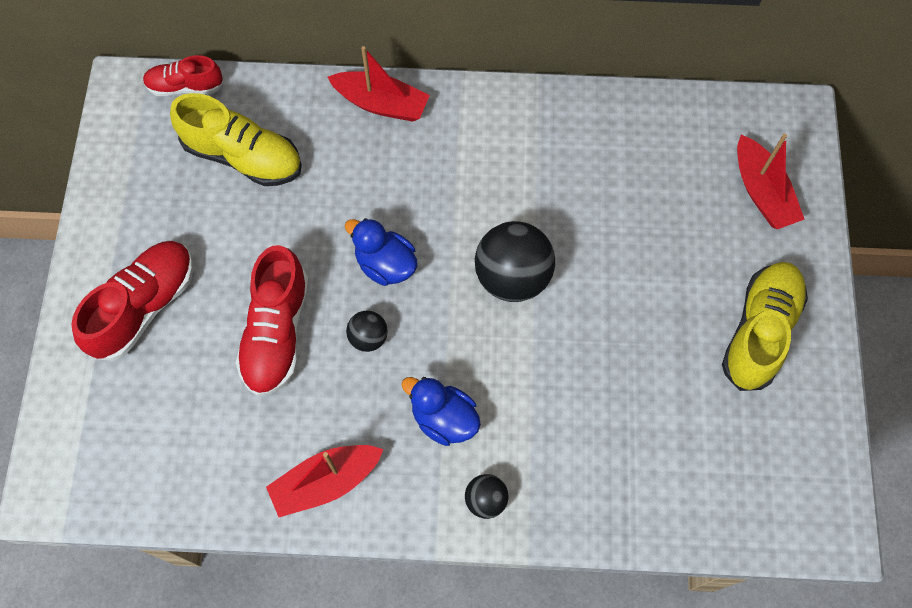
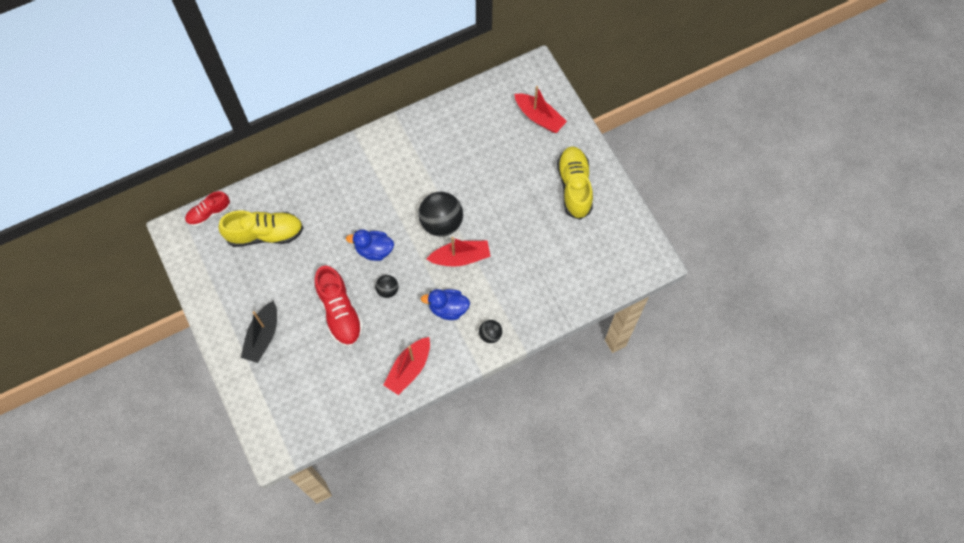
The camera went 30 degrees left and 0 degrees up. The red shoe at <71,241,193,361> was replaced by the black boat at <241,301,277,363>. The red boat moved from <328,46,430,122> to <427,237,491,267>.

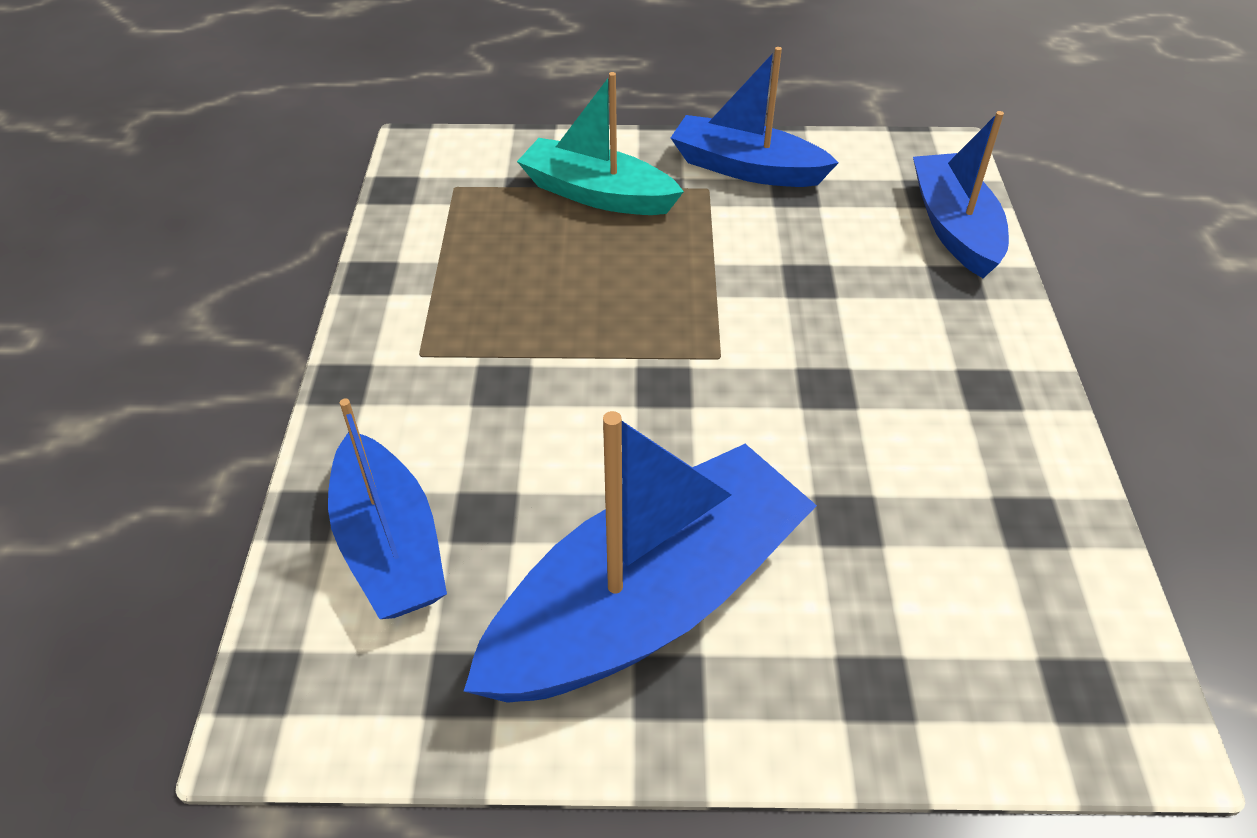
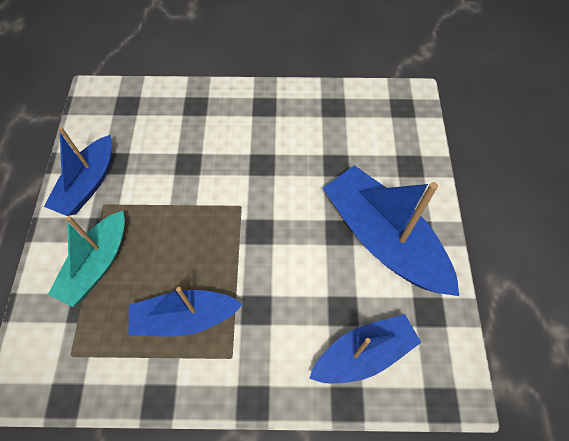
The camera went 90 degrees left and 15 degrees up. The blue boat moved from <913,111,1009,278> to <129,287,243,336>.

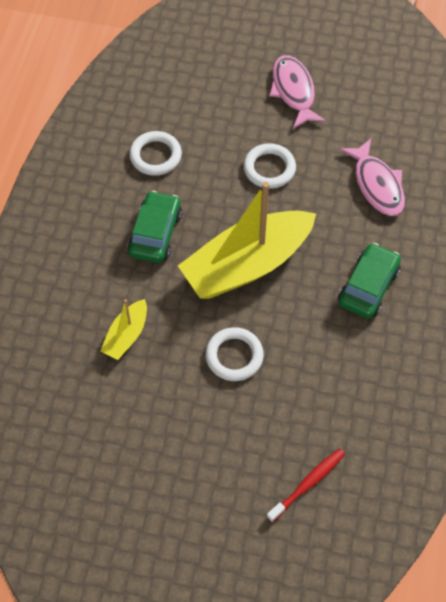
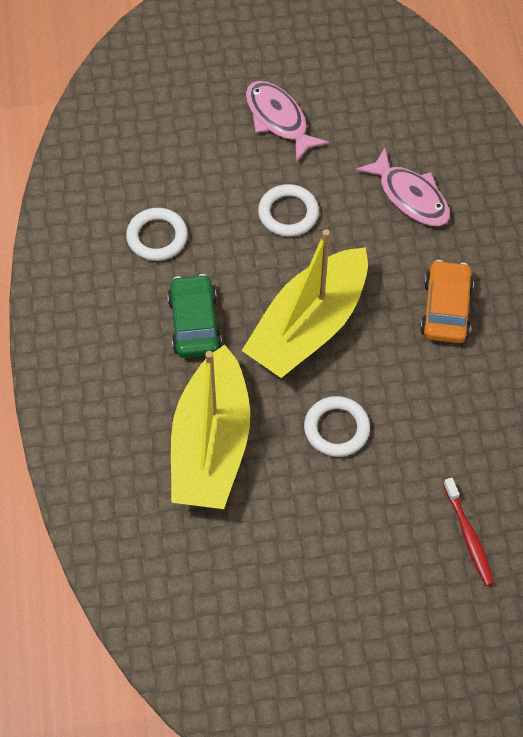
The camera went 20 degrees left and 0 degrees up. The yellow boat at <100,299,147,360> changed to 2.17 times the size. The red toothbrush at <267,449,345,523> turned 135 degrees clockwise. The green car at <338,243,401,319> became the orange car at <420,260,474,343>.

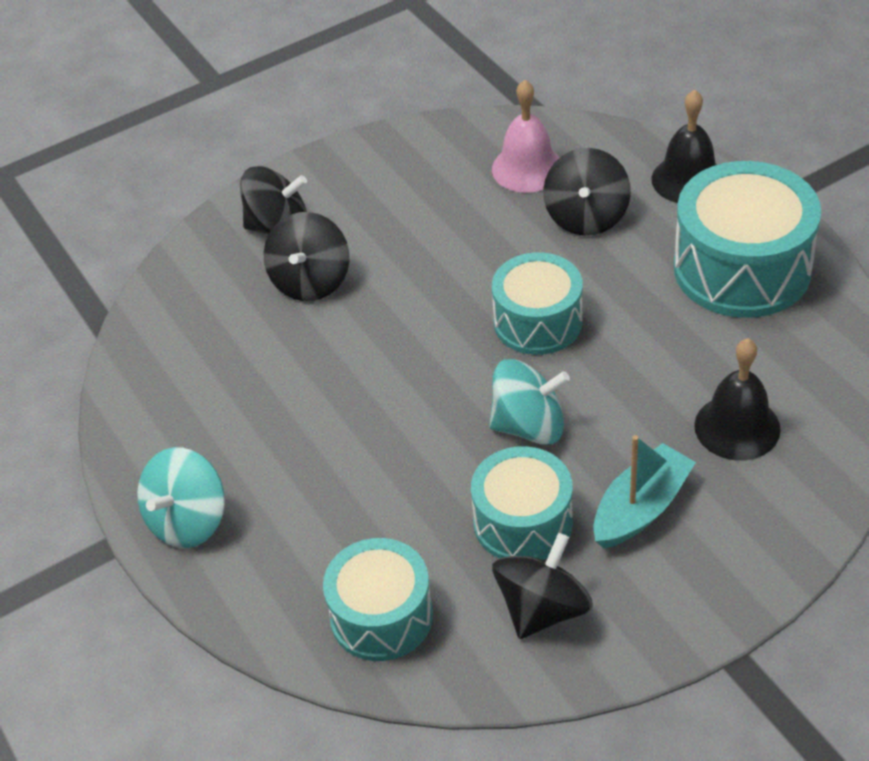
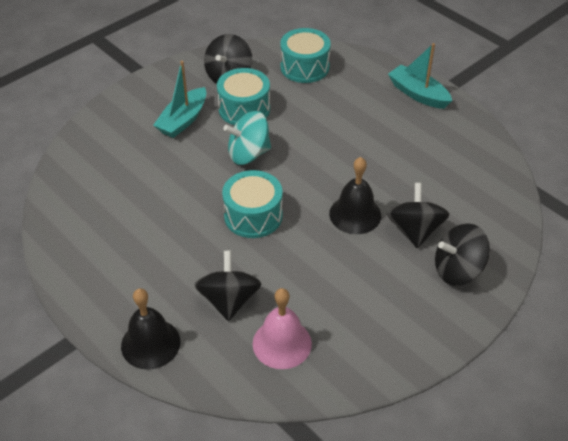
The camera went 165 degrees right and 0 degrees up. The turquoise spinning top at <137,447,225,548> was replaced by the turquoise boat at <388,43,452,109>. The turquoise drum at <674,161,821,318> disappeared. The black bell moved from <694,339,781,460> to <329,157,381,234>.

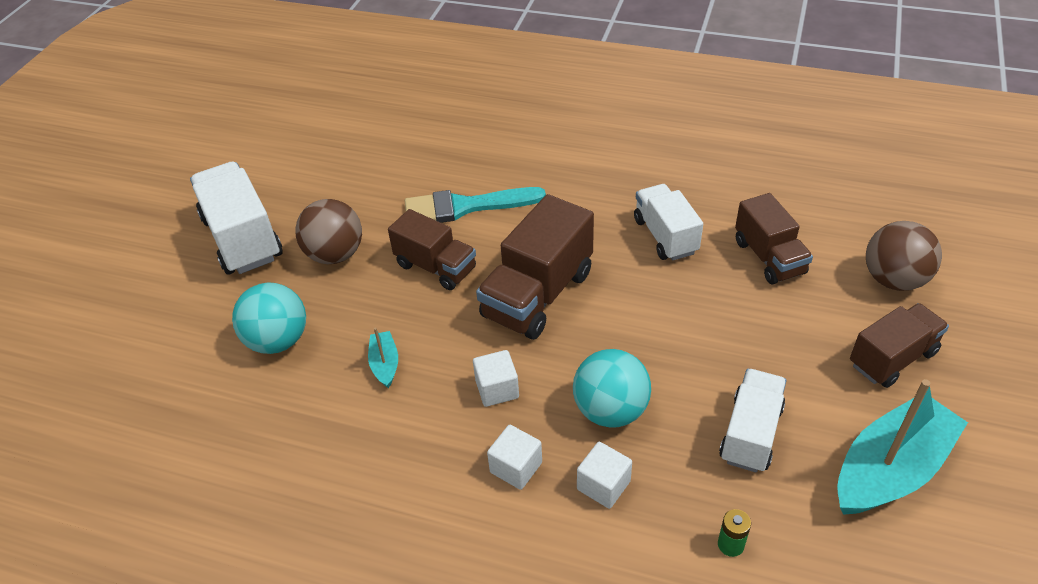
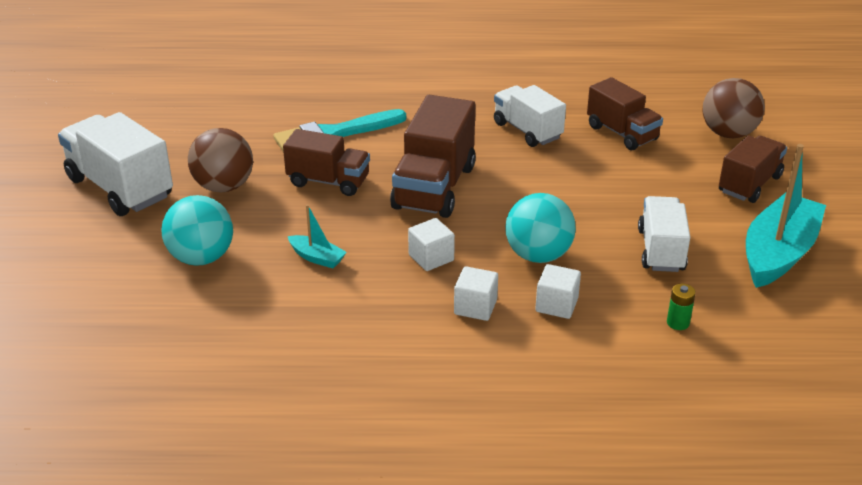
The camera went 20 degrees left and 10 degrees down. The turquoise boat at <368,328,398,388> turned 150 degrees clockwise.

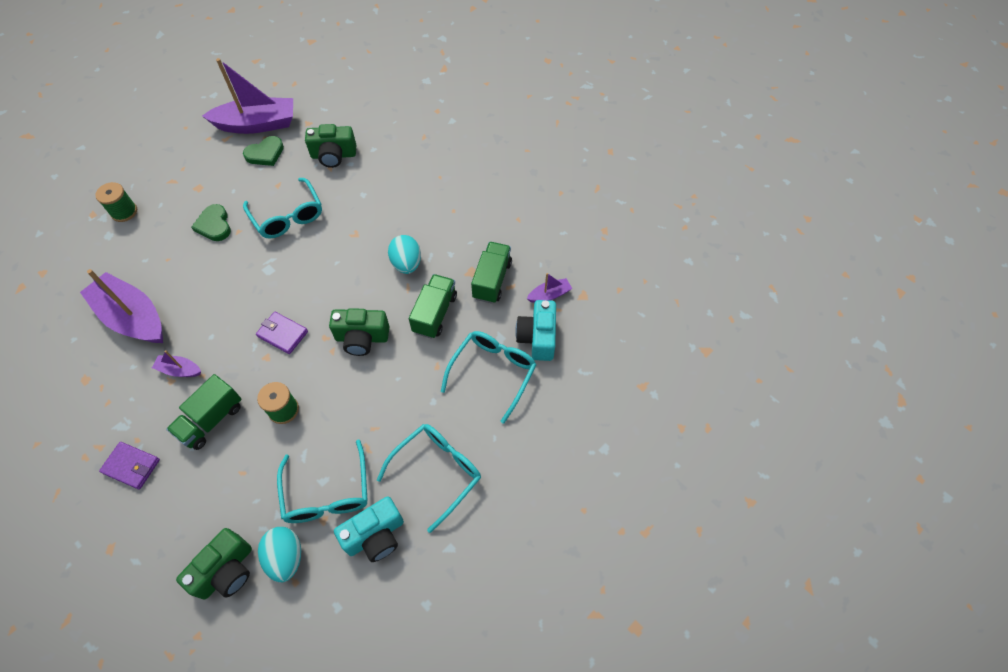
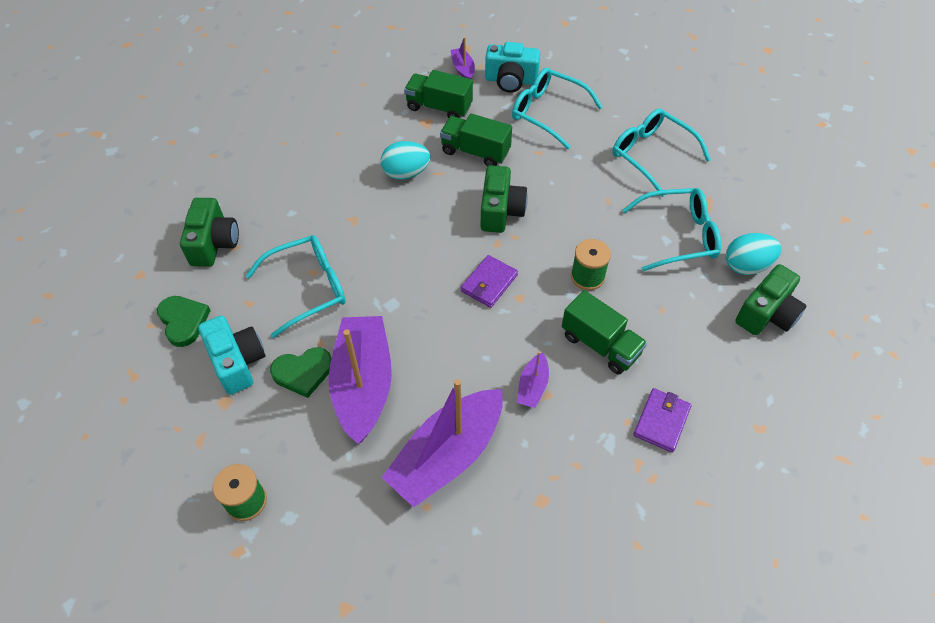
The camera went 85 degrees left and 5 degrees down. The green camera at <176,528,252,600> turned 90 degrees clockwise. The purple boat moved from <202,58,293,134> to <328,316,392,444>. The turquoise camera moved from <334,496,404,562> to <198,316,265,395>.

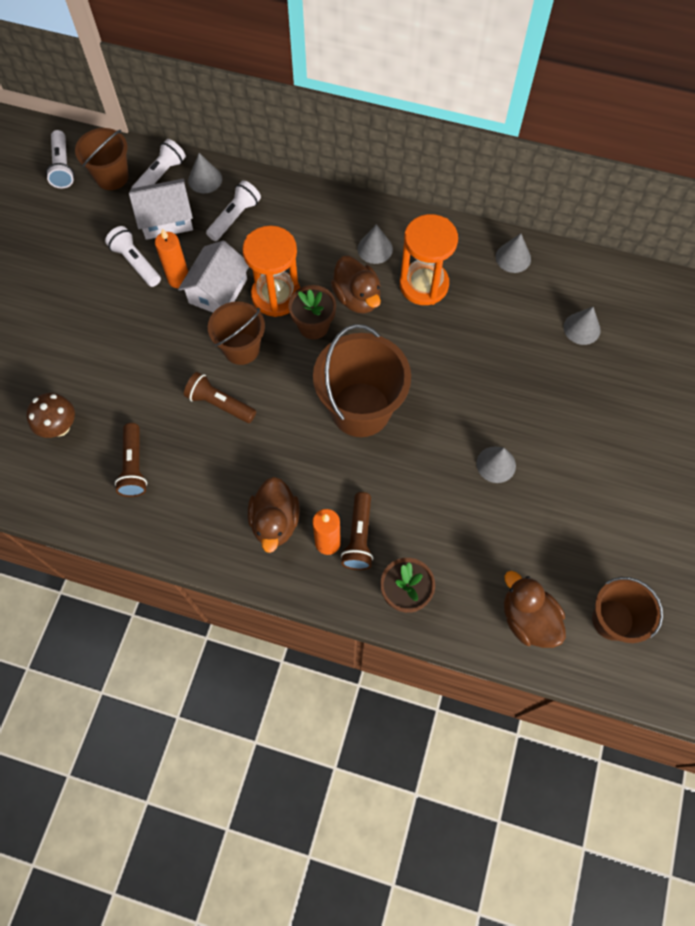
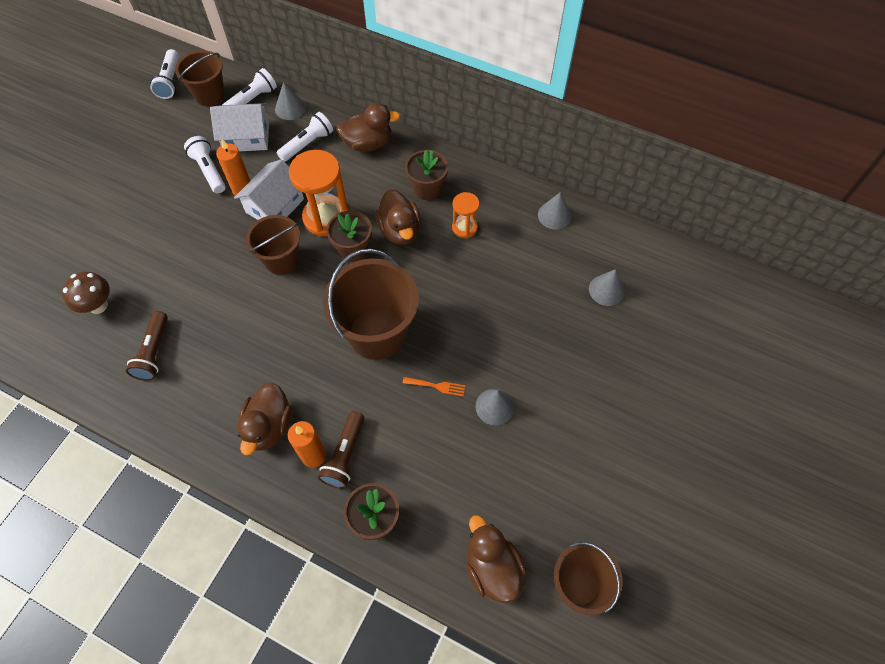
The camera went 10 degrees right and 5 degrees down. The brown flashlight at <184,372,256,423> disappeared. The grey cone at <358,224,393,264> was replaced by the brown flower pot at <405,149,448,200>. The orange hourglass at <400,214,458,305> changed to 0.55 times the size. The brown duck at <336,103,400,152> appeared. The orange fork at <403,377,466,397> appeared.

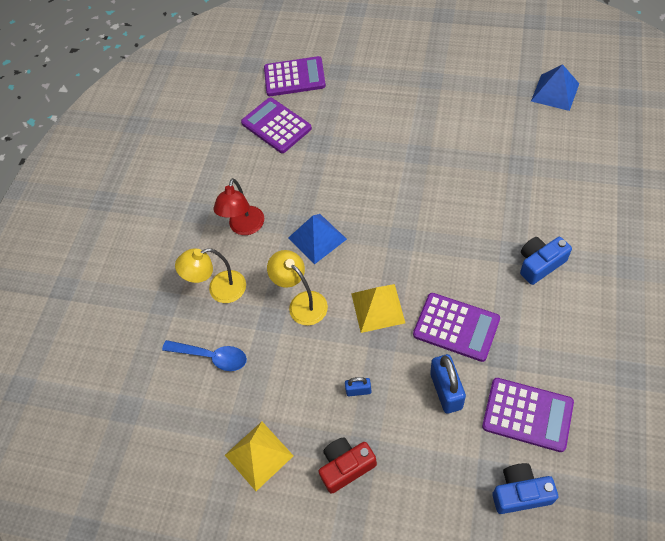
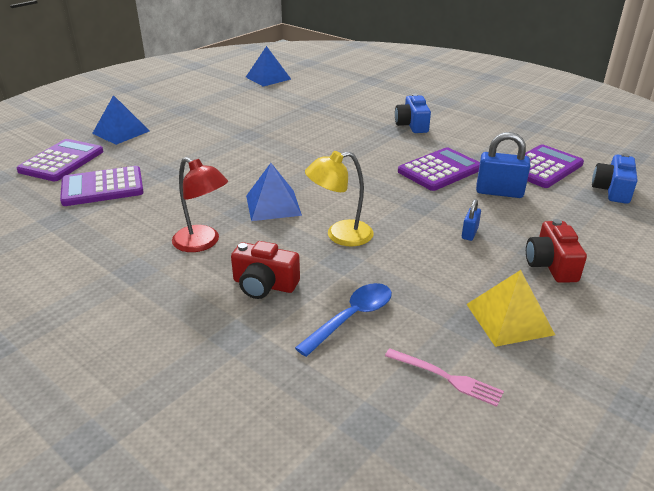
The camera went 70 degrees left and 25 degrees down. The yellow lamp at <175,248,246,303> was replaced by the red camera at <231,241,300,299>. The yellow pyramid at <351,284,405,333> disappeared. The blue pyramid at <92,95,149,145> appeared. The pink fork at <385,348,504,407> appeared.

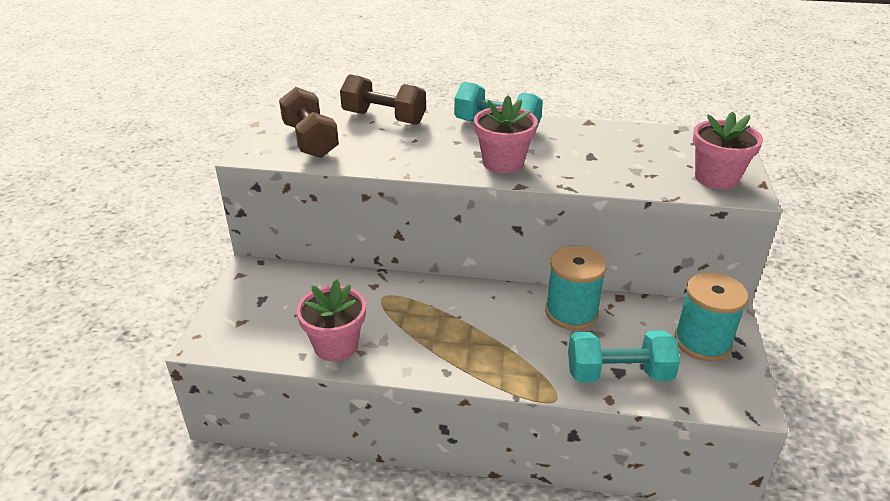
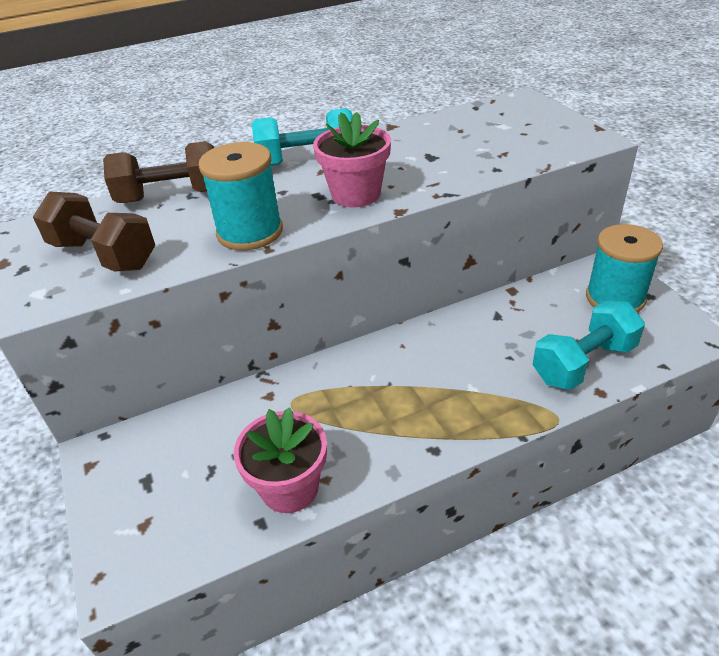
The camera went 30 degrees left and 5 degrees up. The turquoise spool moved from <545,245,607,330> to <199,142,283,250>. The pink flower pot at <693,112,763,189> disappeared.

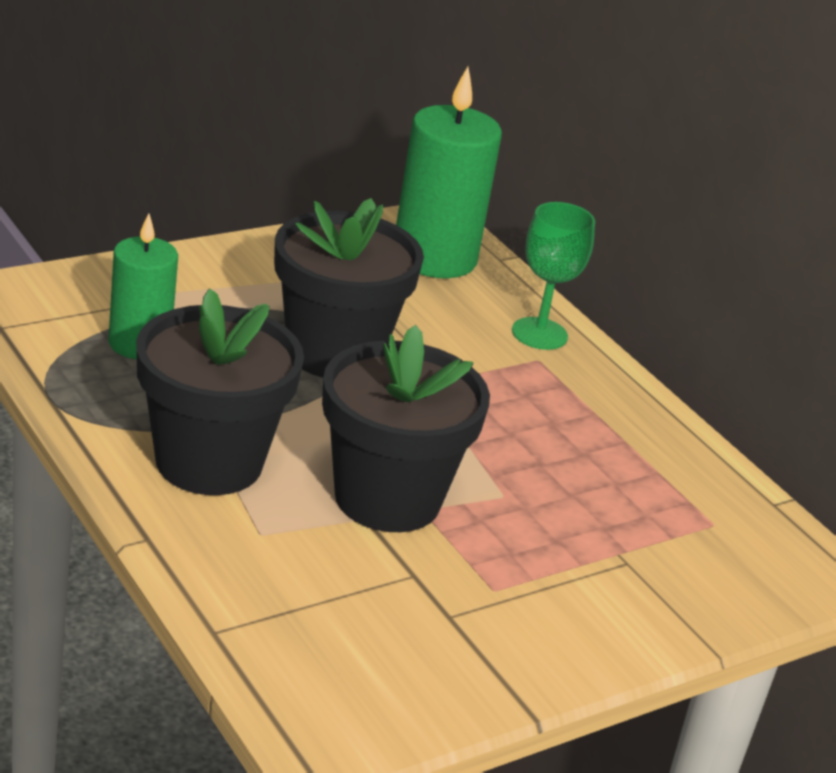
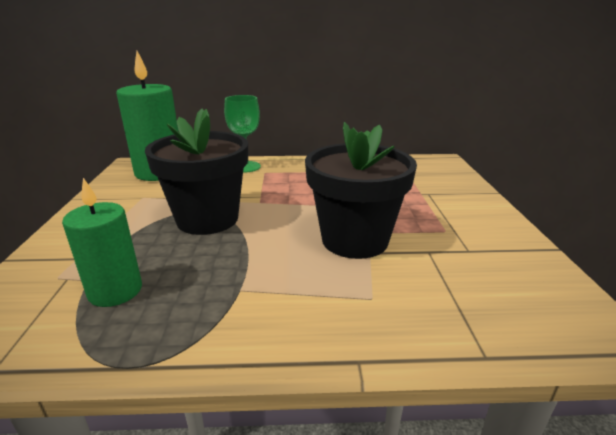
The camera went 55 degrees left and 5 degrees down. The black flower pot at <136,288,304,495> disappeared.

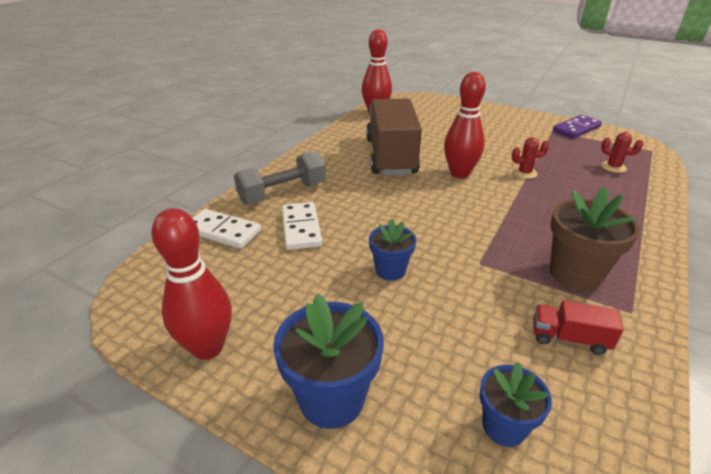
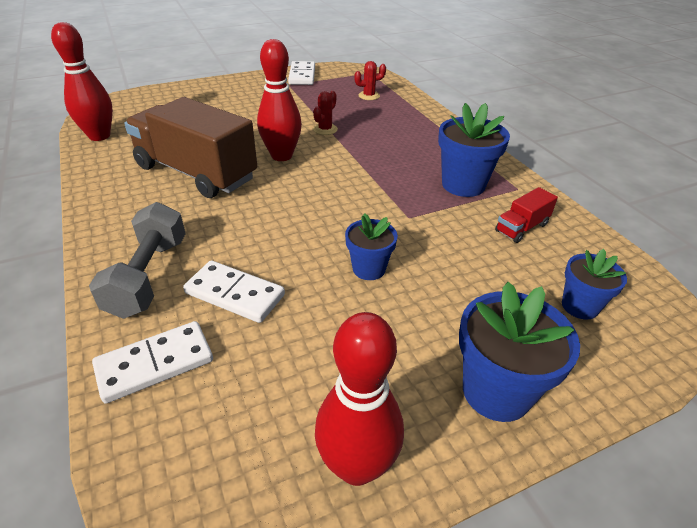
The camera went 55 degrees left and 5 degrees up. The brown flower pot at <550,187,640,291> became the blue flower pot at <438,103,510,197>. The purple domino at <553,115,602,139> became the white domino at <288,61,315,85>.

